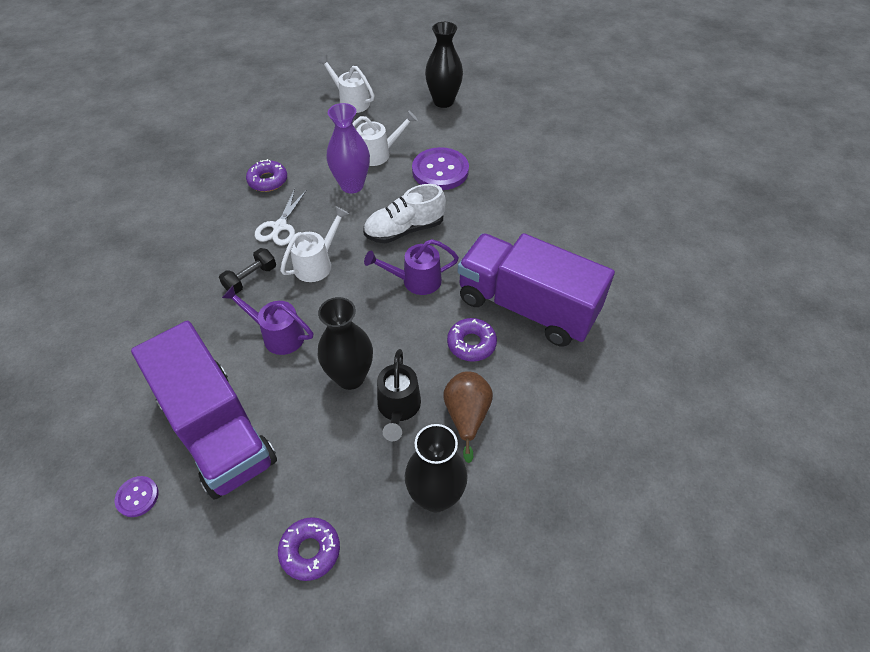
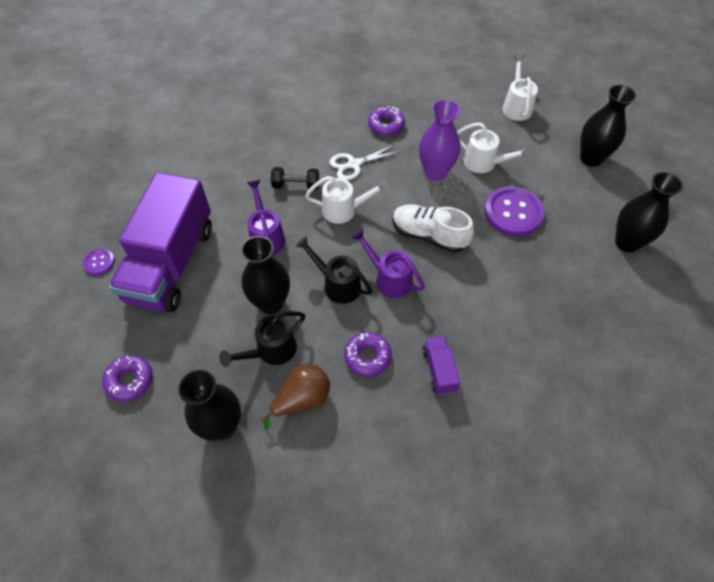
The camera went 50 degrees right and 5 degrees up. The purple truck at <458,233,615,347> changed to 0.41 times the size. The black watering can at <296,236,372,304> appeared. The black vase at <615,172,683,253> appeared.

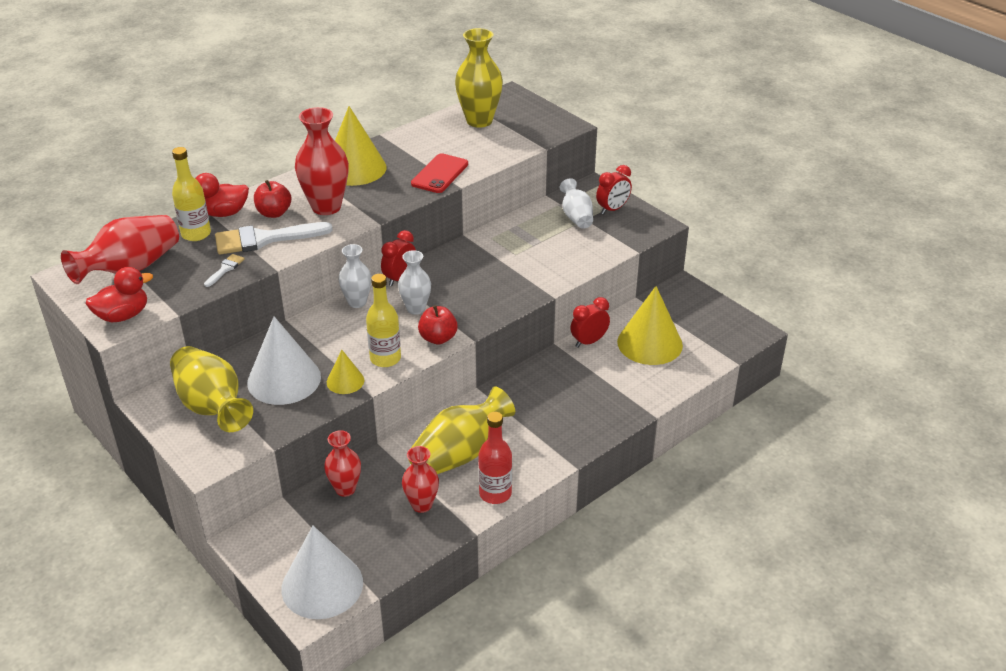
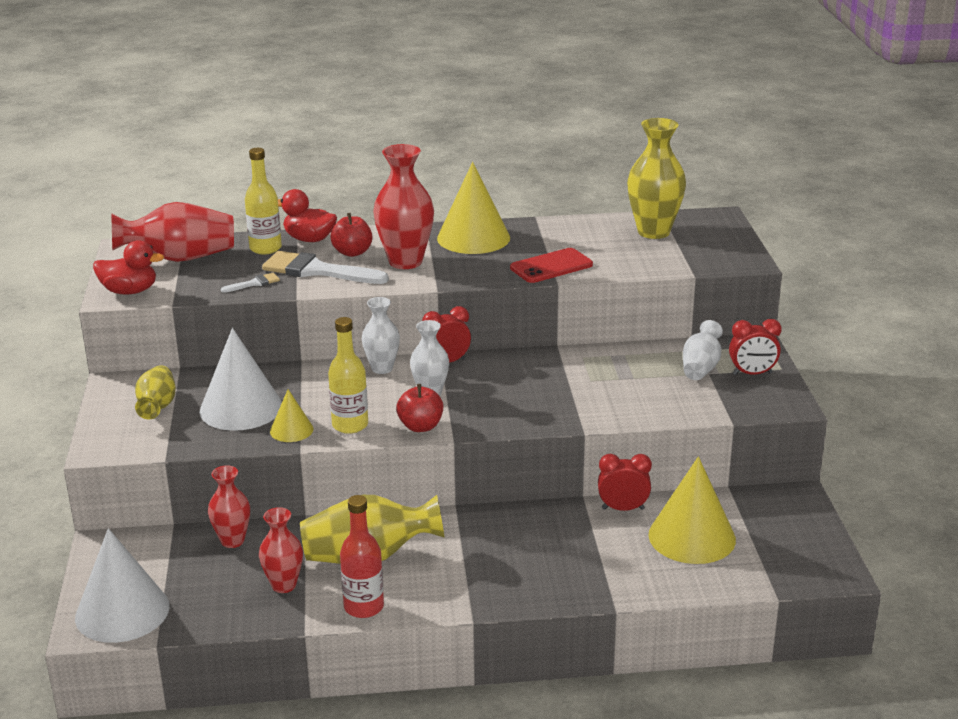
The camera went 35 degrees right and 10 degrees down. The yellow vase at <170,346,253,432> changed to 0.61 times the size.

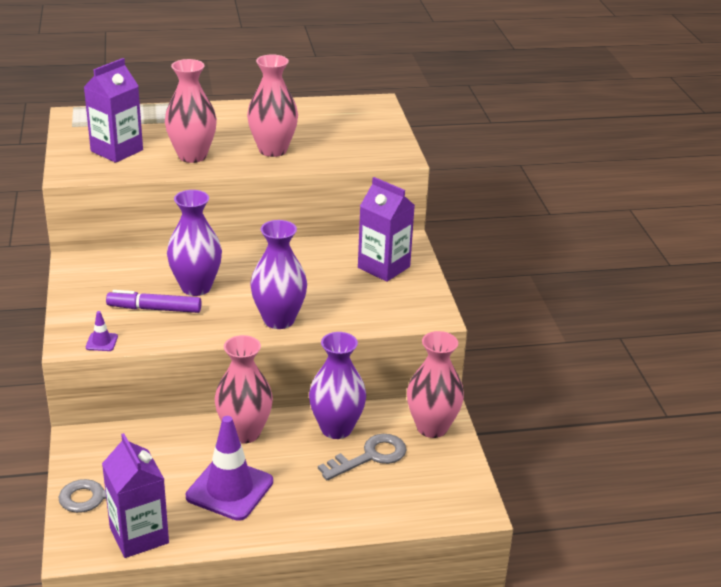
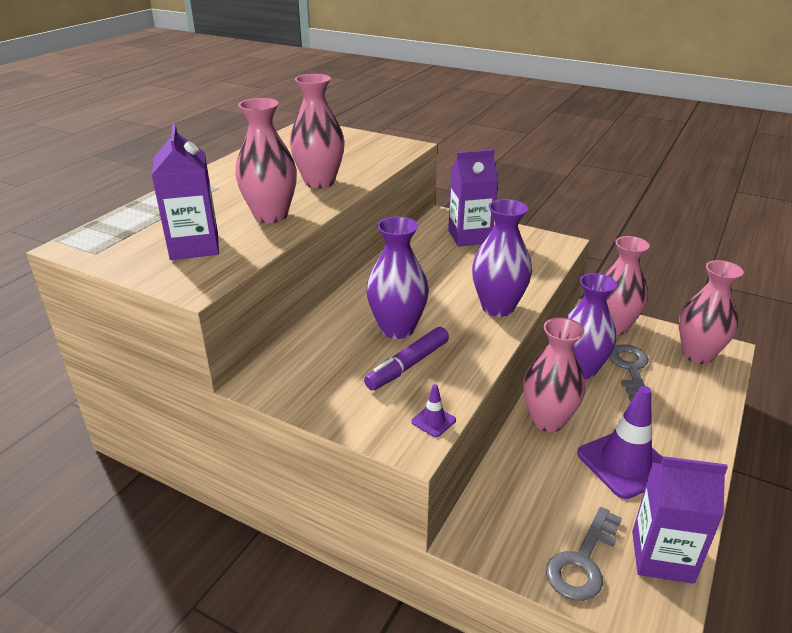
The camera went 50 degrees left and 0 degrees up. The pink vase at <679,260,744,364> appeared.

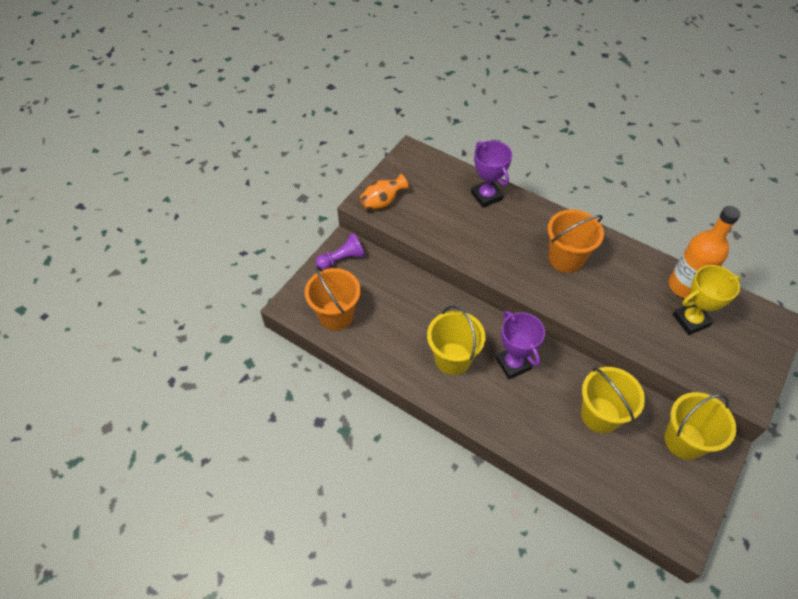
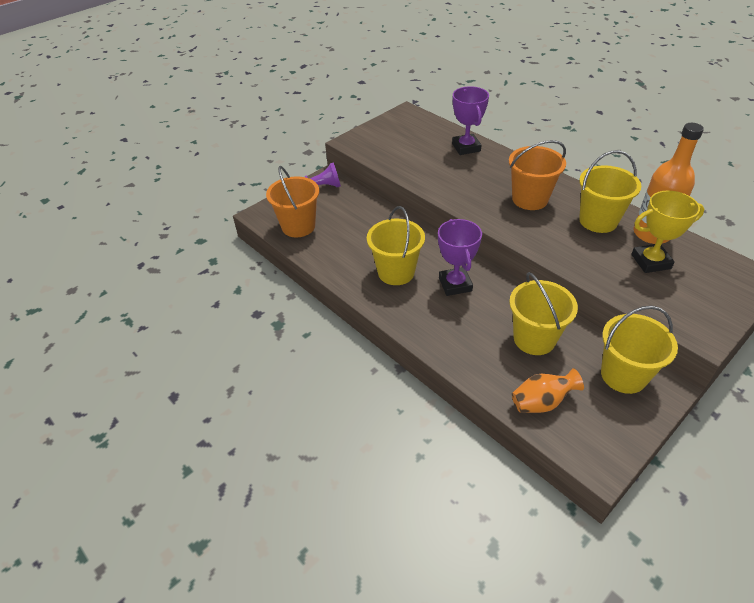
The camera went 15 degrees right and 10 degrees down. The orange vase moved from <359,174,409,210> to <512,368,584,413>. The yellow bucket at <579,150,641,233> appeared.

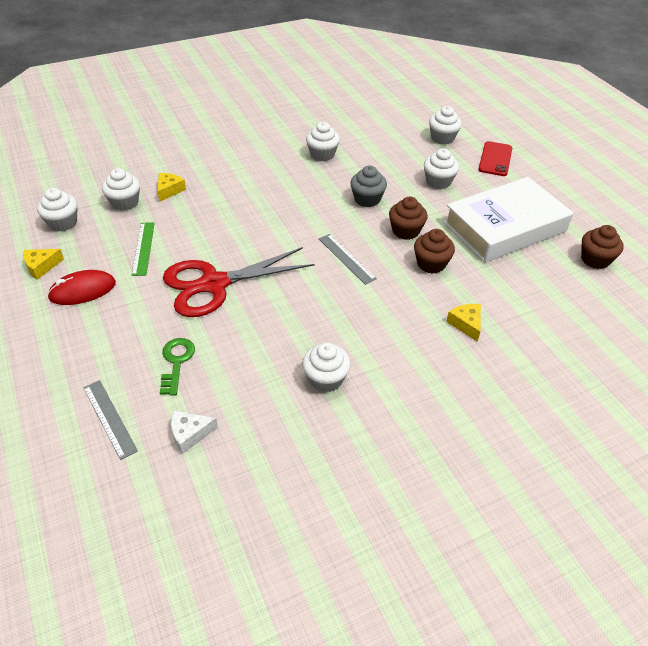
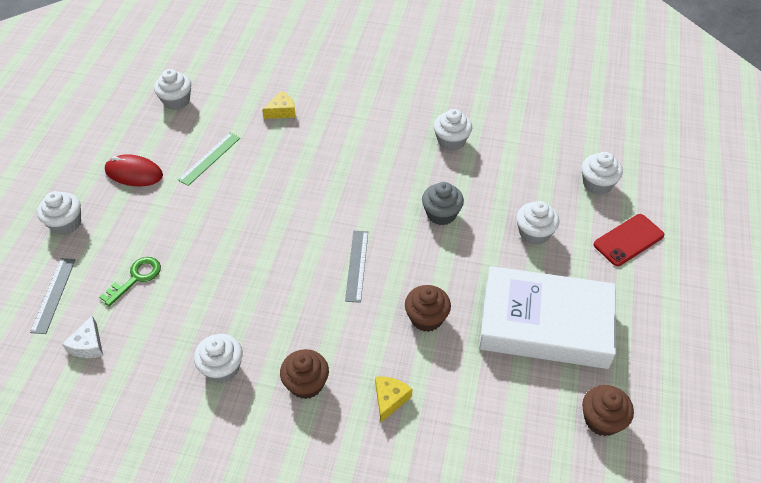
The camera went 40 degrees right and 5 degrees up. The yellow cheese at <23,249,64,280> disappeared. The white cupcake moved from <102,168,140,211> to <37,191,81,235>. The red scissors at <163,247,314,317> disappeared. The white cheese at <171,411,218,454> turned 105 degrees counterclockwise. The brown cupcake moved from <389,197,428,240> to <280,349,329,399>.

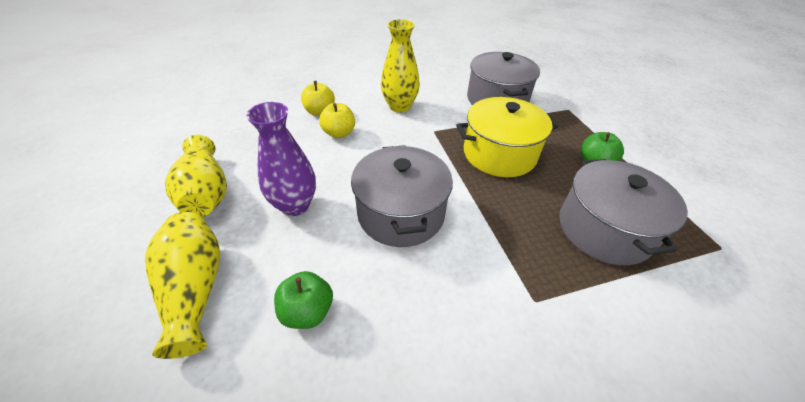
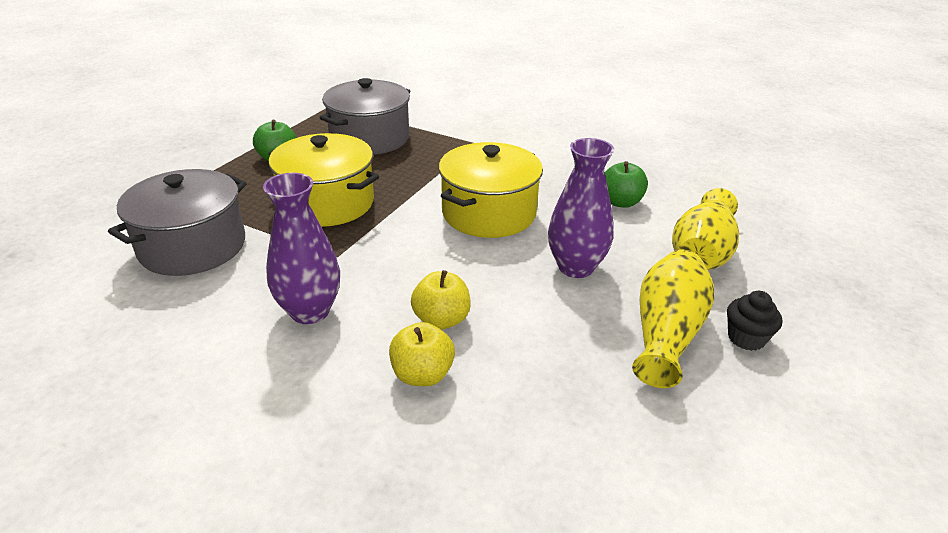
The camera went 135 degrees left and 10 degrees down. The grey pot at <351,145,453,247> became the yellow pot at <439,142,543,238>. The yellow vase at <381,19,420,113> became the purple vase at <263,173,340,324>. The black cupcake at <727,291,782,351> appeared.

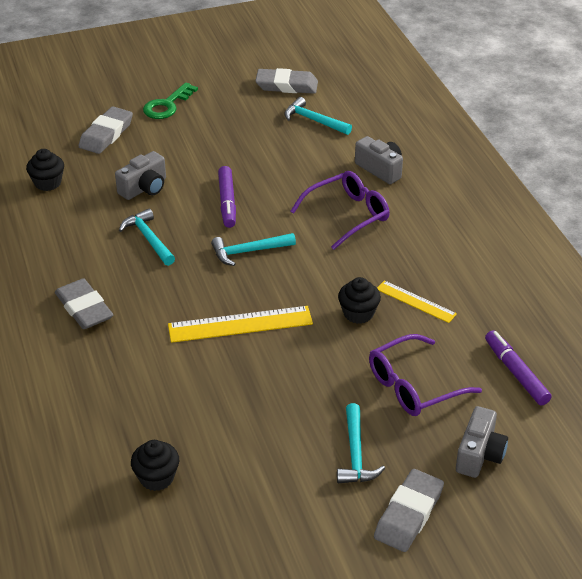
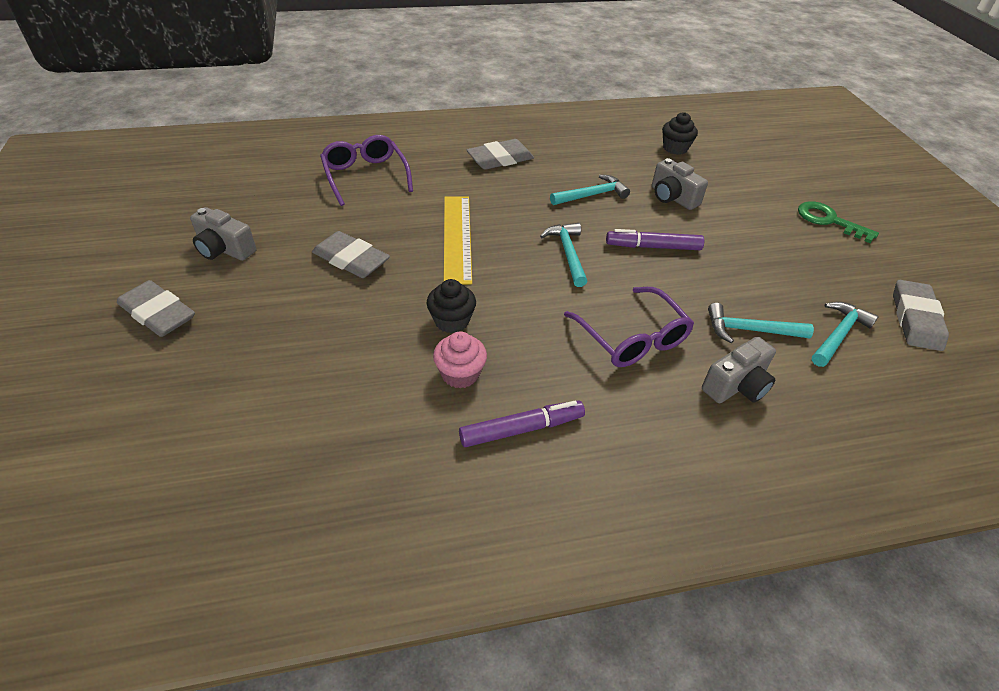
The camera went 95 degrees right and 5 degrees up. The grey eraser moved from <79,107,133,154> to <312,231,390,278>. The black cupcake at <131,440,179,491> disappeared. The turquoise hammer moved from <337,403,385,484> to <708,303,814,343>. The purple glasses moved from <369,334,482,416> to <320,135,413,206>. The yellow ruler at <377,280,457,323> was replaced by the pink cupcake at <433,331,487,388>. The grey camera moved from <456,406,508,478> to <190,207,256,261>. The purple marker moved from <485,330,552,406> to <459,400,585,447>.

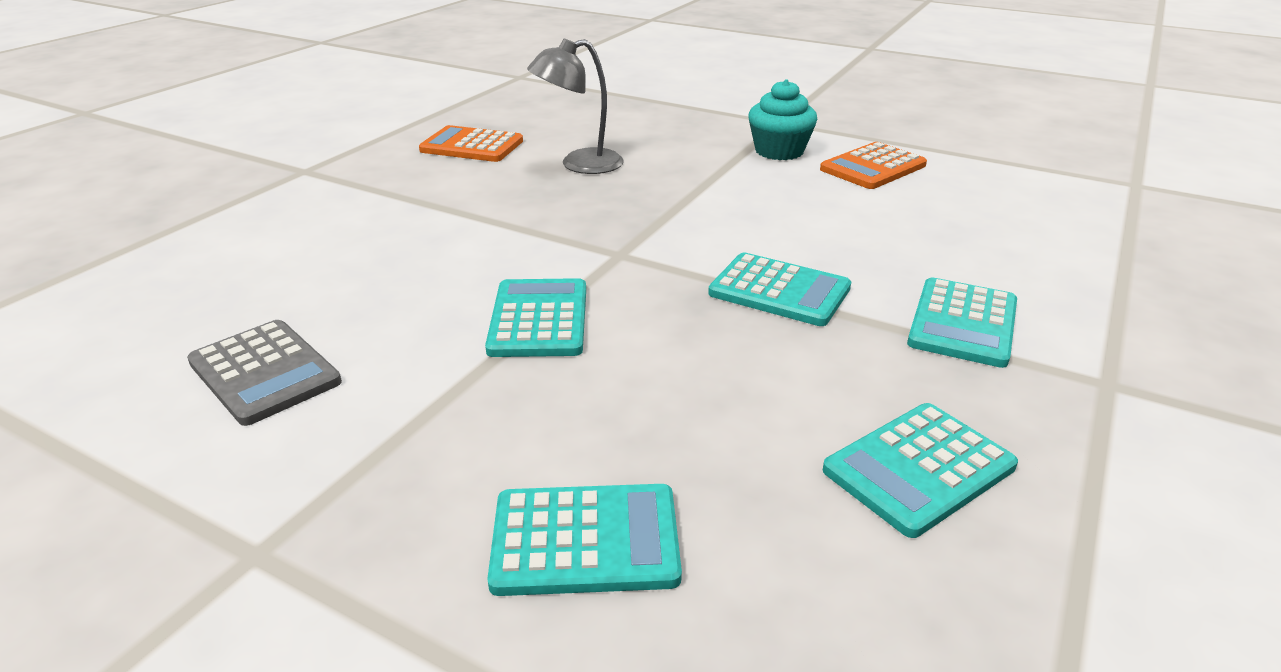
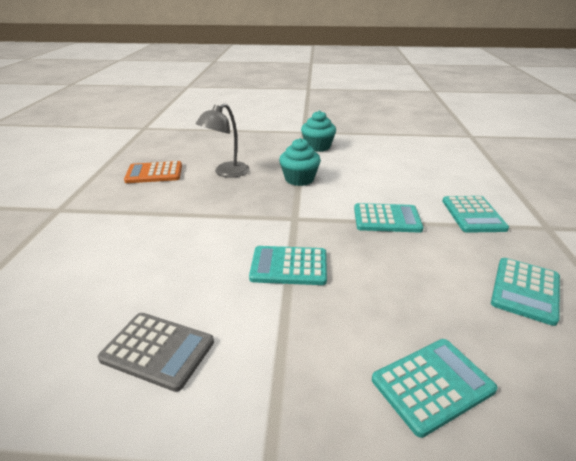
The camera went 25 degrees left and 0 degrees up. The turquoise calculator at <485,278,586,357> turned 60 degrees counterclockwise. The orange calculator at <820,142,927,189> disappeared. The turquoise cupcake at <279,138,321,186> appeared.

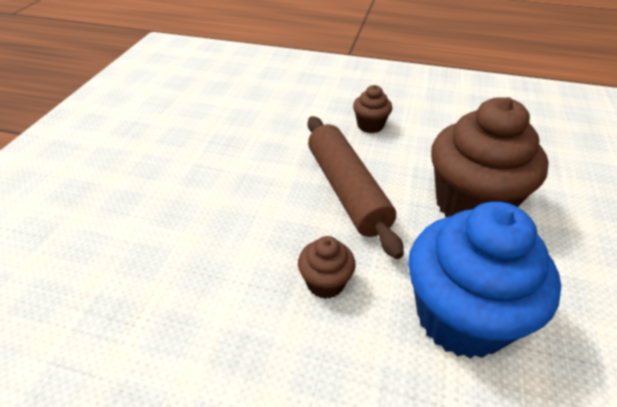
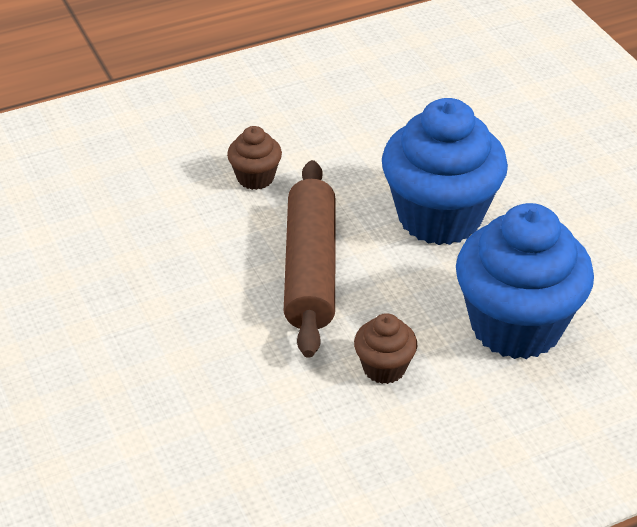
The camera went 40 degrees left and 0 degrees up. The brown rolling pin at <308,116,404,259> turned 60 degrees clockwise. The brown cupcake at <431,97,549,217> became the blue cupcake at <382,98,508,245>.

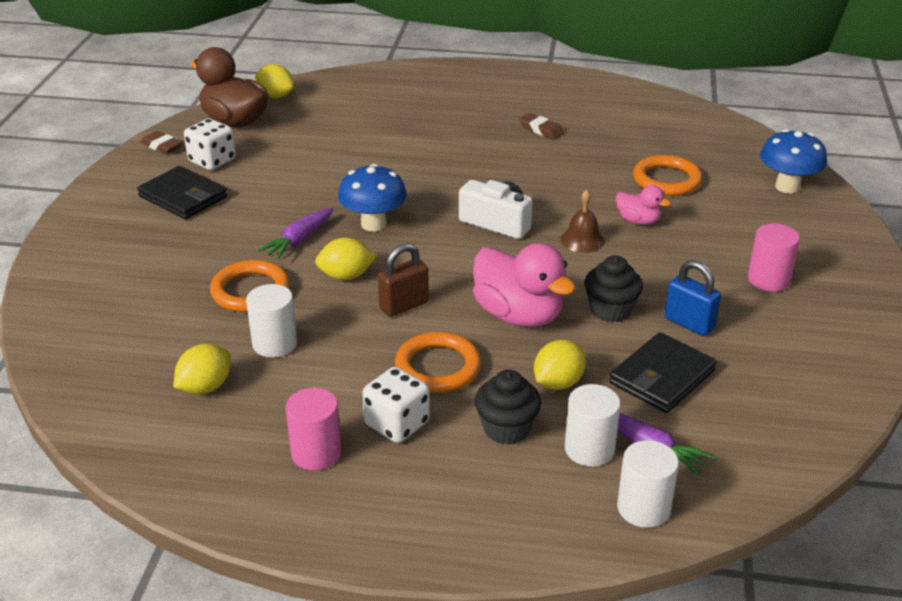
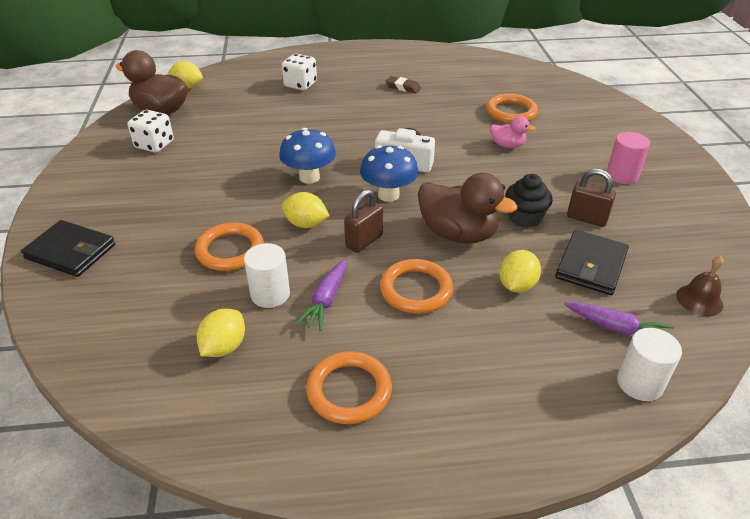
The camera went 15 degrees left and 5 degrees up. The black wallet moved from <137,166,227,219> to <21,220,115,277>. The brown eraser at <140,131,182,154> disappeared. The purple carrot moved from <258,208,333,259> to <295,259,347,331>. The pink cylinder at <286,388,342,470> was replaced by the orange ring at <306,351,392,424>. The yellow lemon at <315,238,377,280> turned 45 degrees clockwise. The white dice moved from <362,367,430,443> to <282,53,317,90>. The pink duck at <473,243,576,327> became the brown duck at <418,173,517,244>. The black cupcake at <475,370,541,445> disappeared. The brown bell moved from <560,190,605,253> to <676,256,723,316>. The white cylinder at <565,384,621,467> disappeared. The blue padlock at <665,260,721,336> became the brown padlock at <567,169,616,227>. The blue mushroom moved from <760,129,827,193> to <360,145,418,202>.

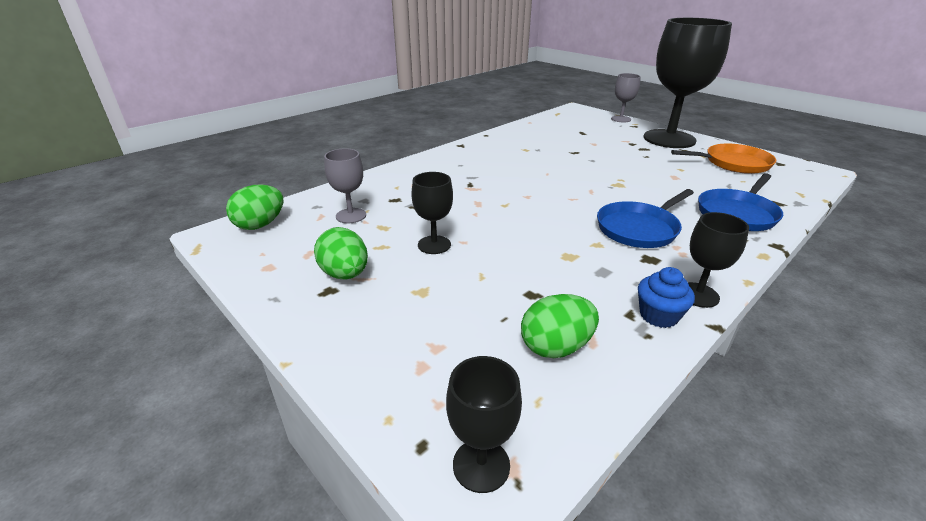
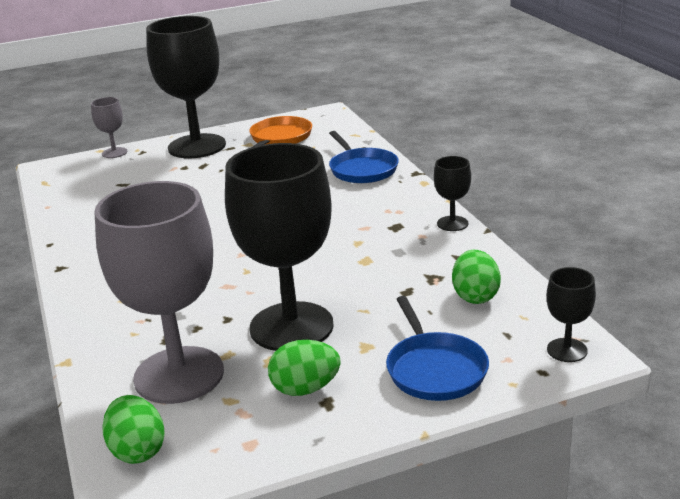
The camera went 65 degrees left and 5 degrees down. The grey goblet at <324,149,366,223> changed to 2.29 times the size. The black goblet at <411,172,453,254> changed to 2.29 times the size. The blue pan moved from <597,189,694,248> to <386,296,489,401>. The blue cupcake at <638,267,695,328> disappeared.

